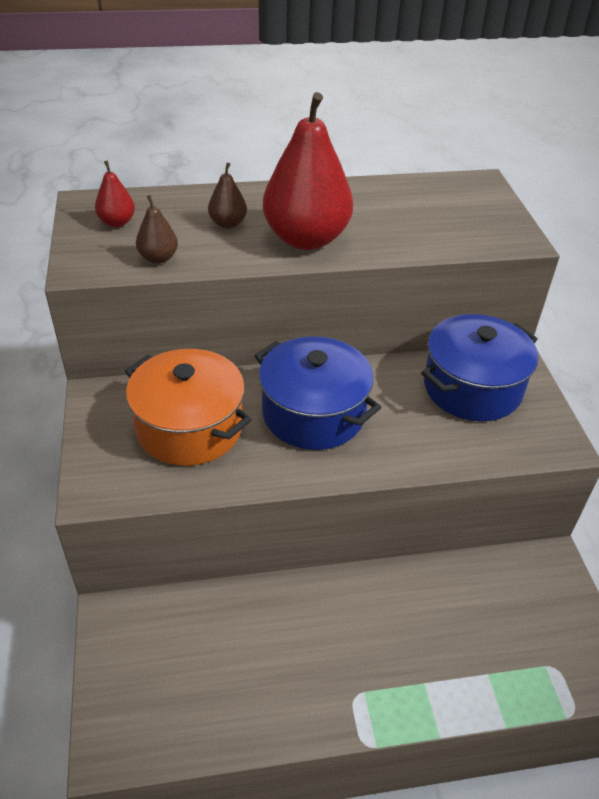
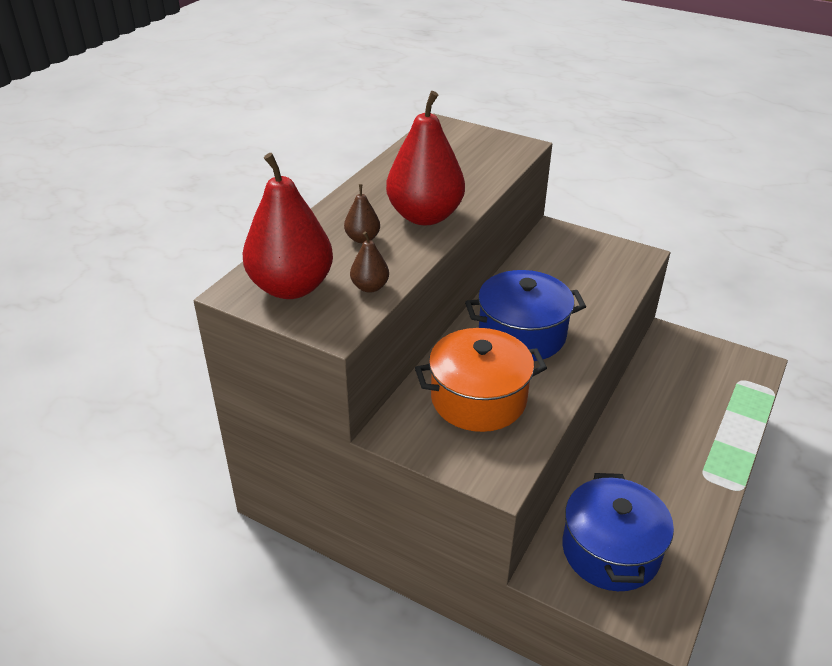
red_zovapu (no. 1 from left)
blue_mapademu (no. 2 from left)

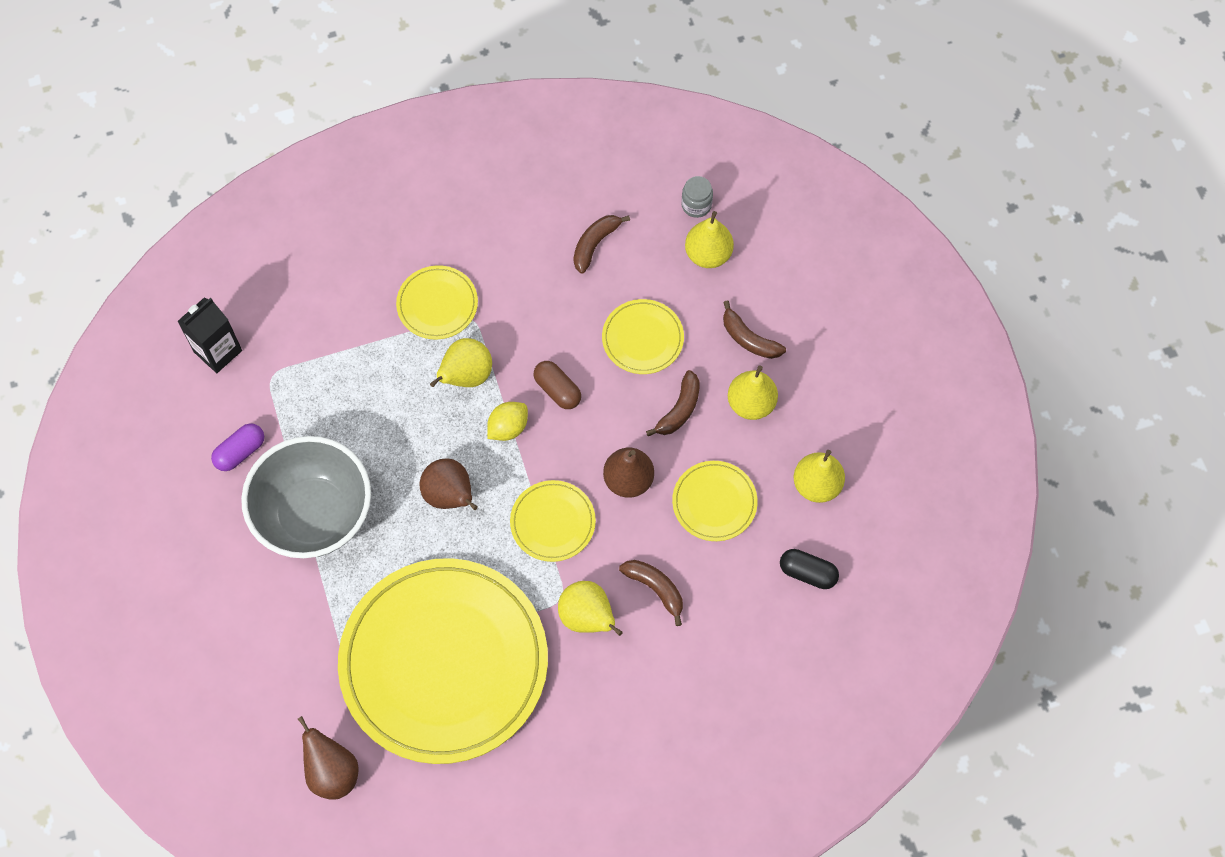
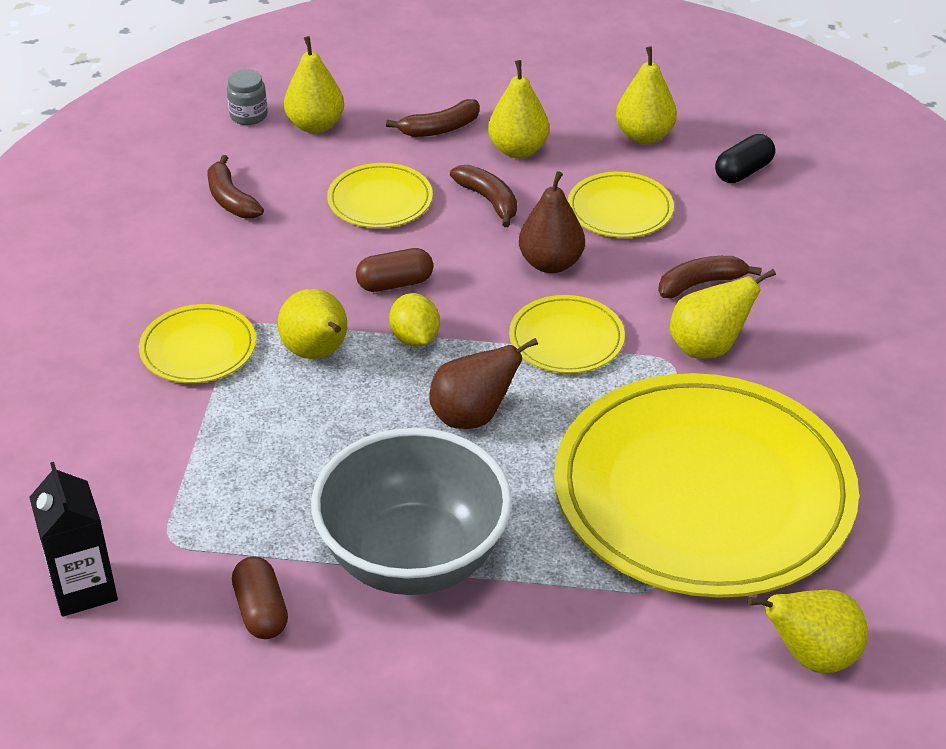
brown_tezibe (no. 1 from left)
yellow_zovapu (no. 6 from left)

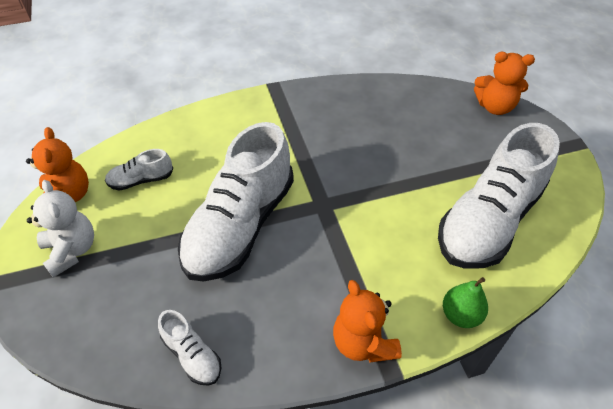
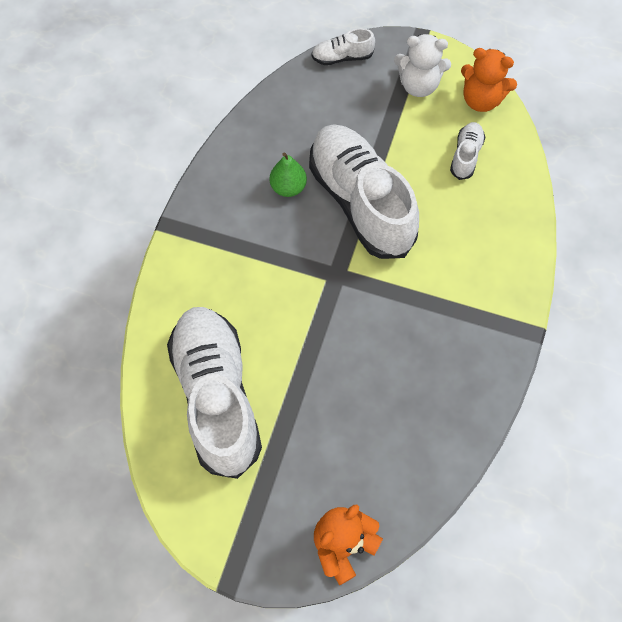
green_zovapu
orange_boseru (no. 2 from left in the first image)
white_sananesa (no. 2 from left)

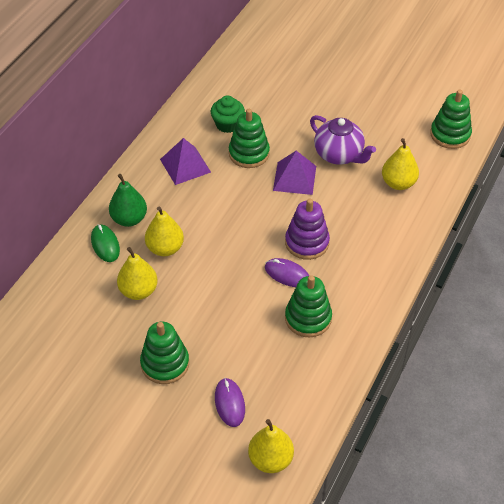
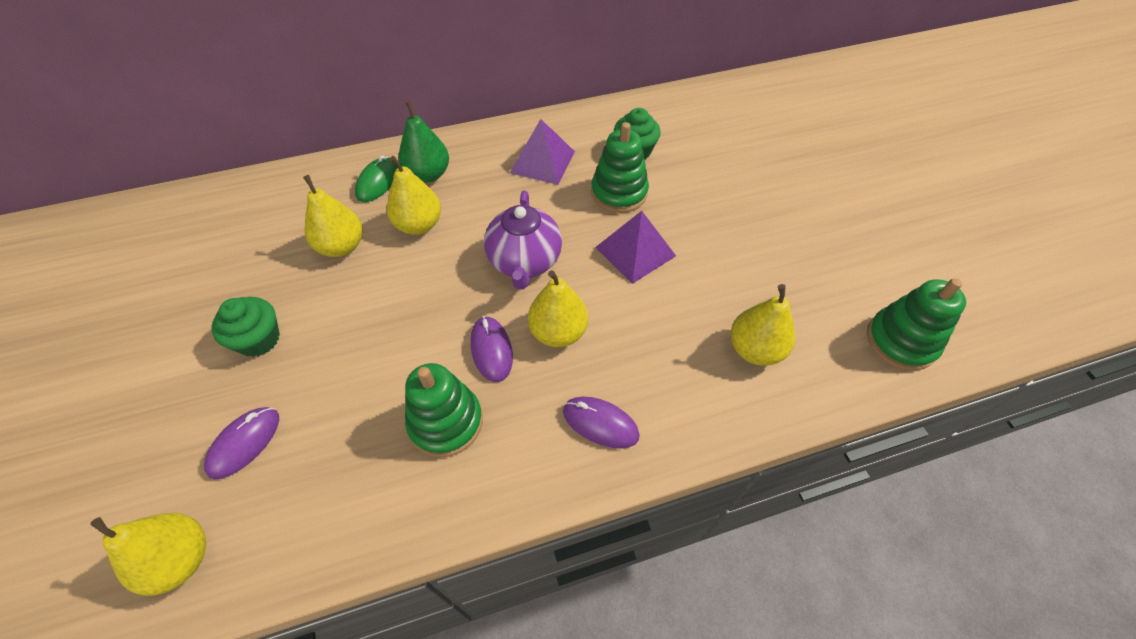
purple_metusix
yellow_zovapu (no. 4 from left)
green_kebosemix (no. 1 from left)
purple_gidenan (no. 3 from left)

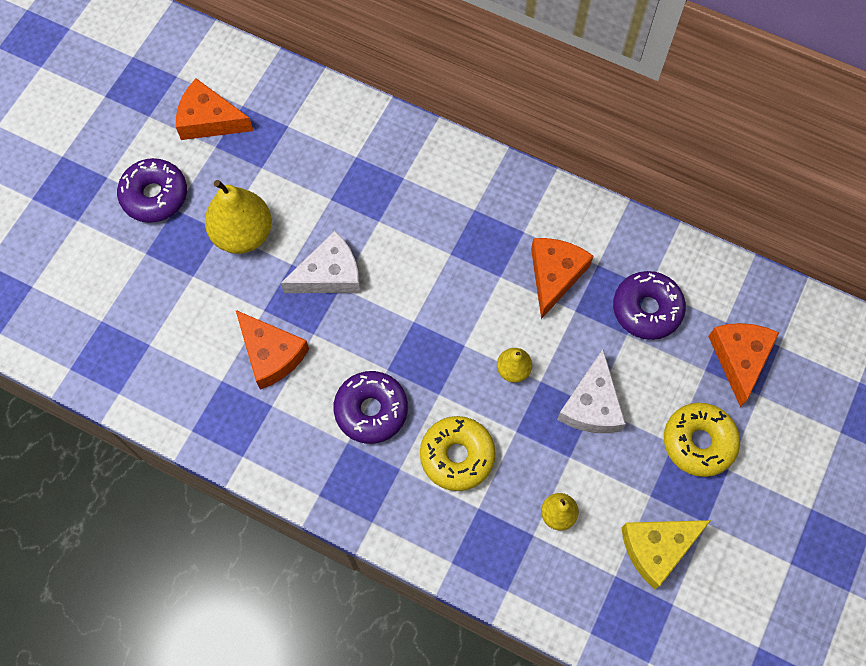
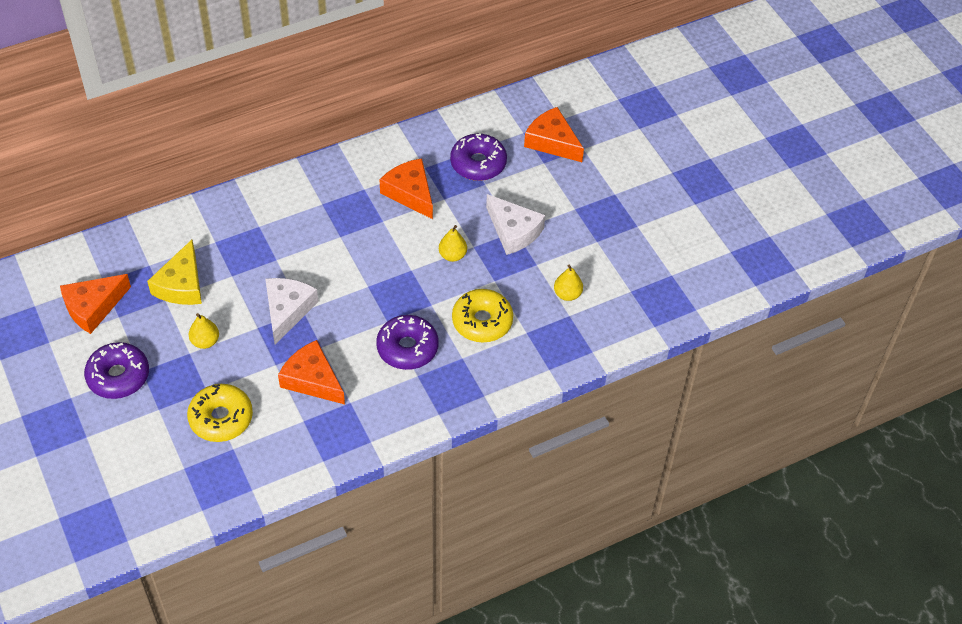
yellow_zovapu (no. 1 from left)
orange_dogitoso (no. 2 from left)
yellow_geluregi (no. 1 from left)
yellow_dogitoso

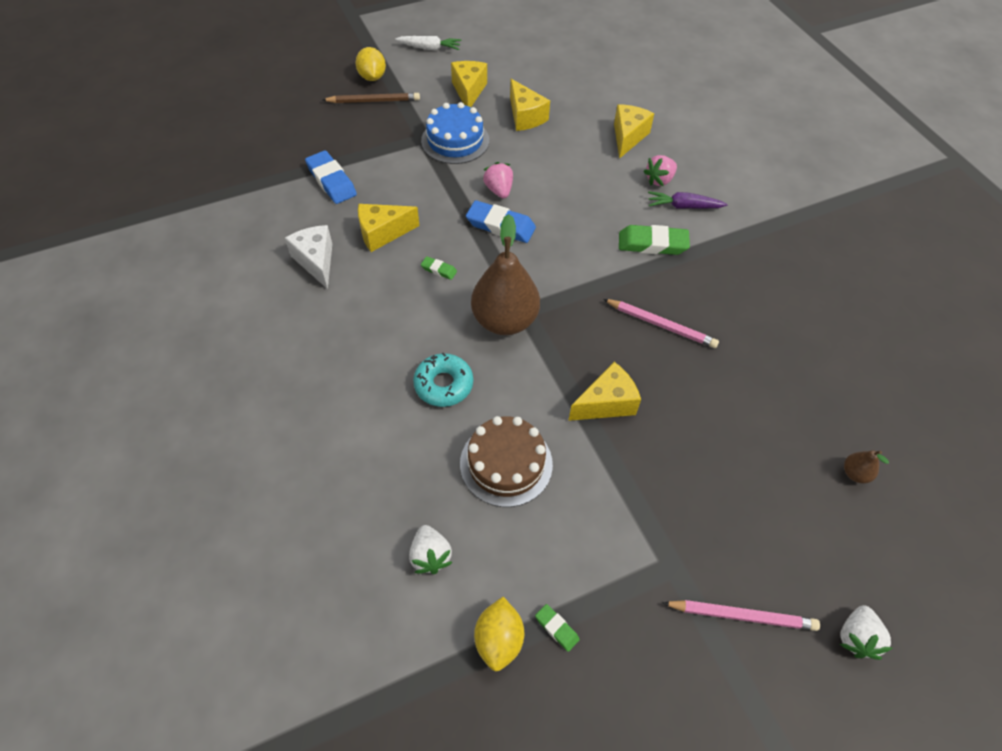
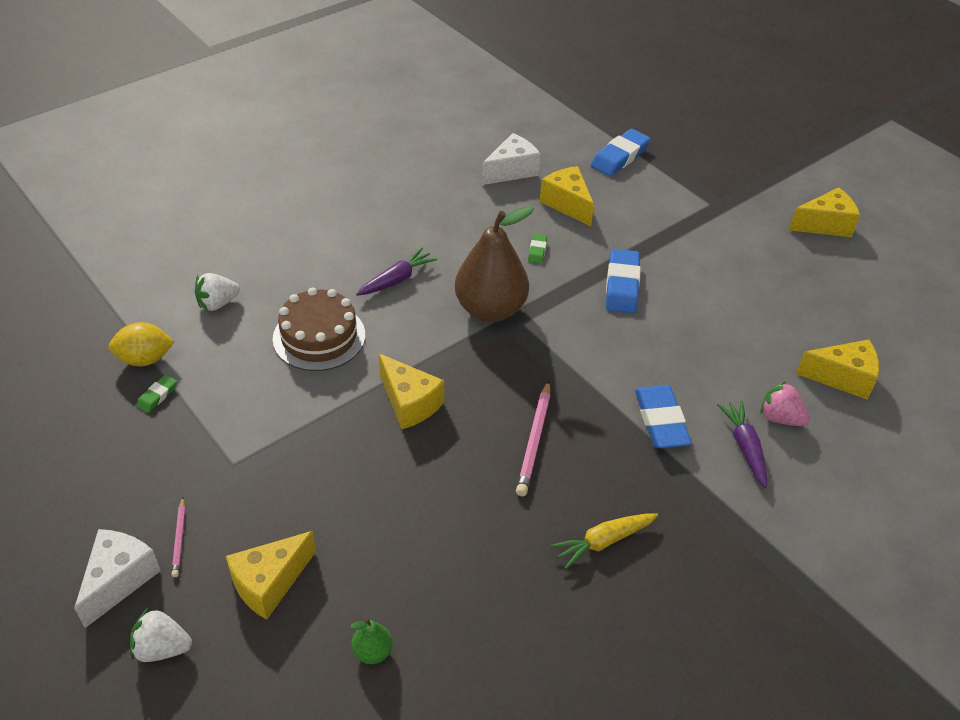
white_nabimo
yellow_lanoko (no. 1 from left in the first image)
yellow_dogitoso (no. 1 from left)
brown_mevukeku
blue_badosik
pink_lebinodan (no. 1 from left in the first image)
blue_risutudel (no. 3 from left)
purple_nabimo (no. 1 from left)
green_zovapu
pink_mevukeku (no. 1 from left)
yellow_nabimo
white_dogitoso (no. 1 from left)

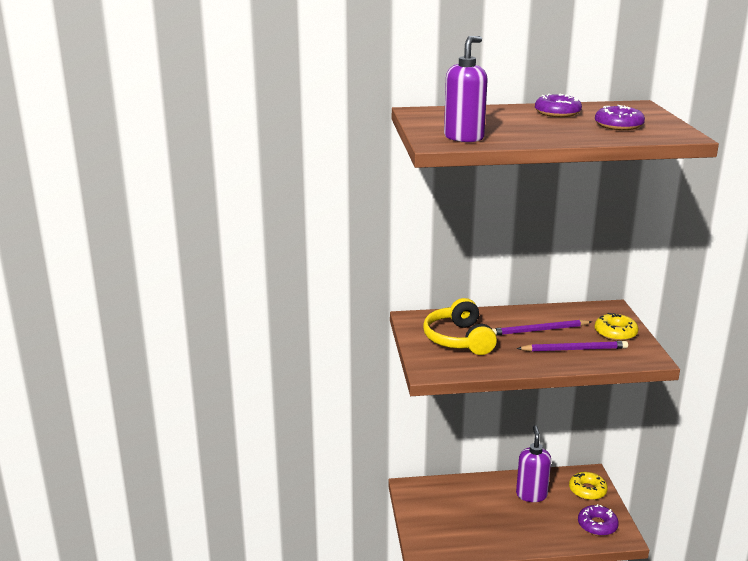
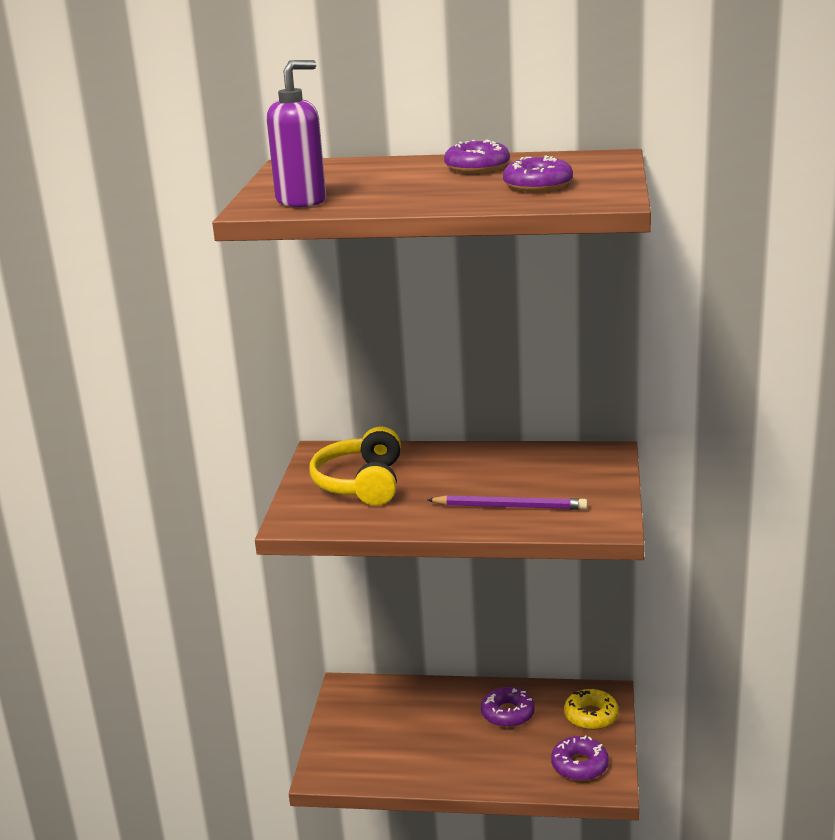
yellow_geluregi (no. 2 from left in the first image)
purple_mevukeku (no. 1 from left in the first image)
purple_geluregi (no. 2 from left)

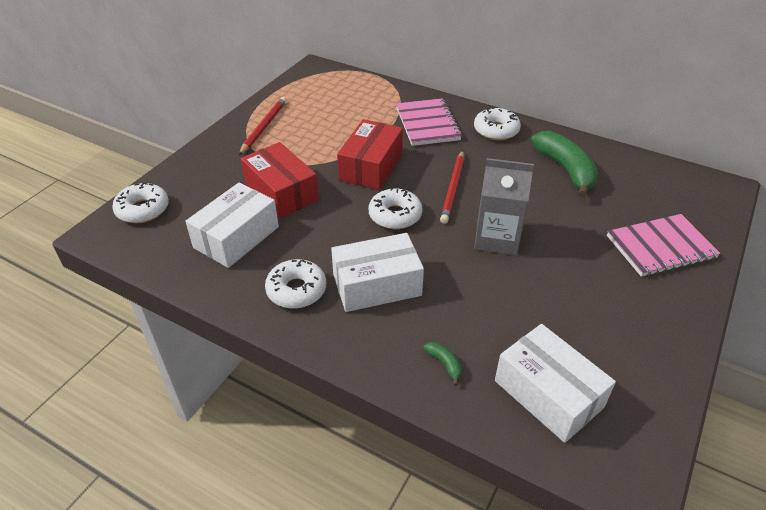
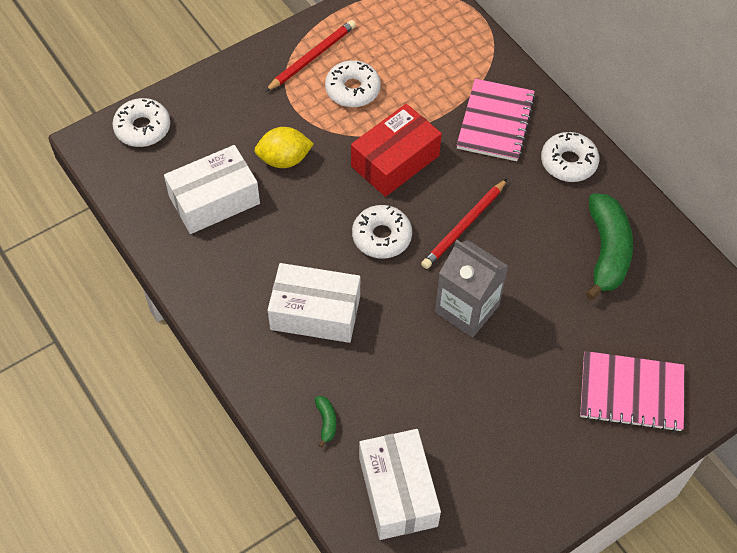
yellow_lanoko
white_geluregi (no. 2 from left)

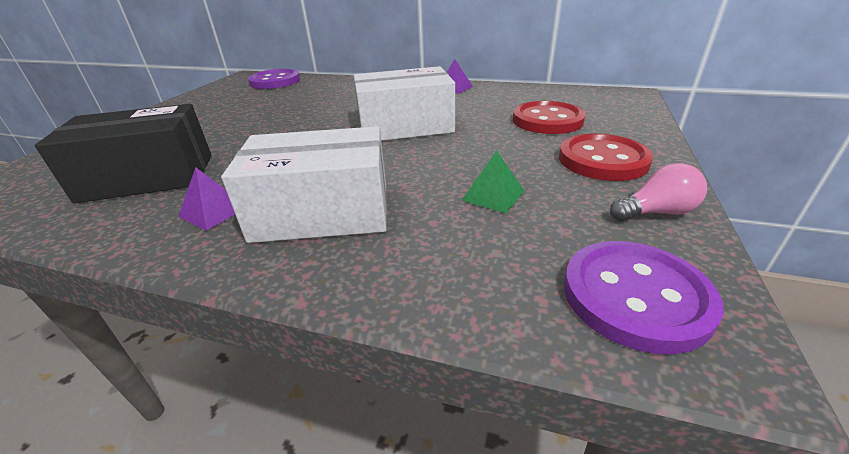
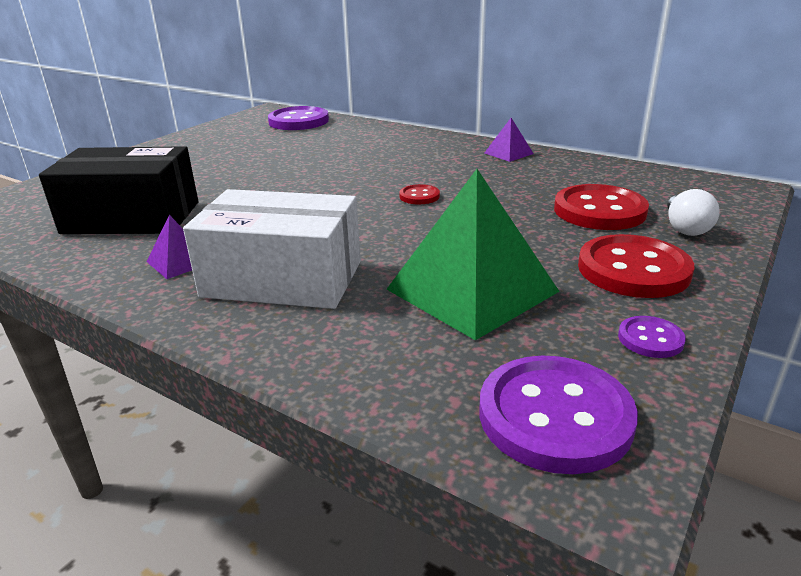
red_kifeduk (no. 1 from left)
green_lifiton
purple_kifeduk (no. 3 from left)
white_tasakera

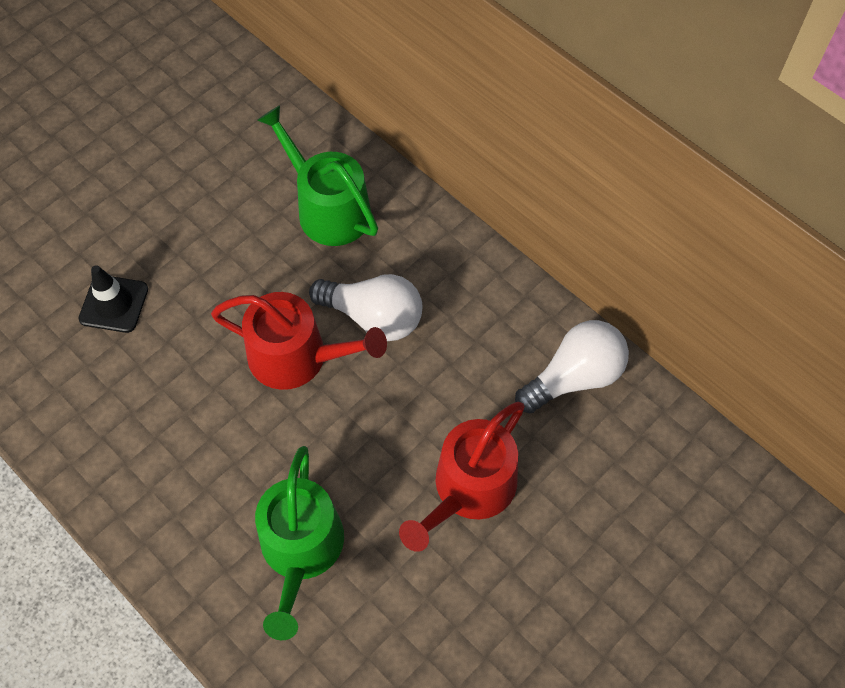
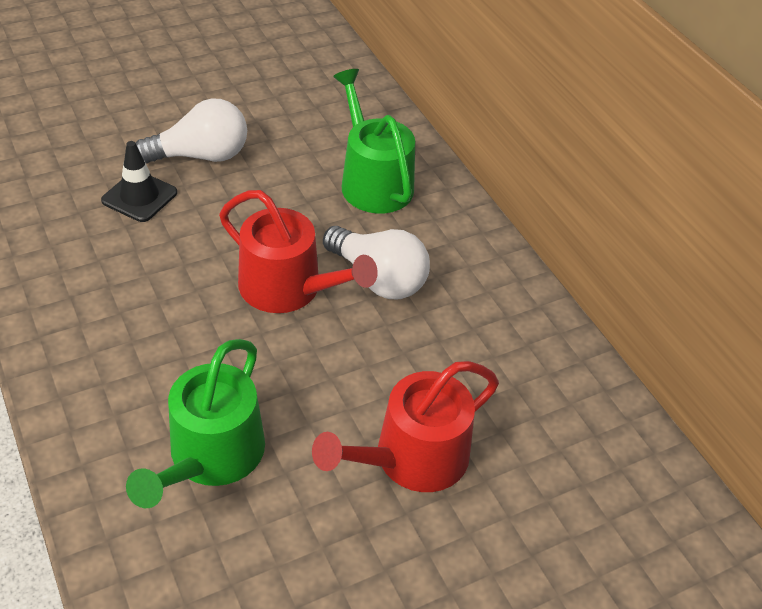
white_tasakera (no. 1 from left)

